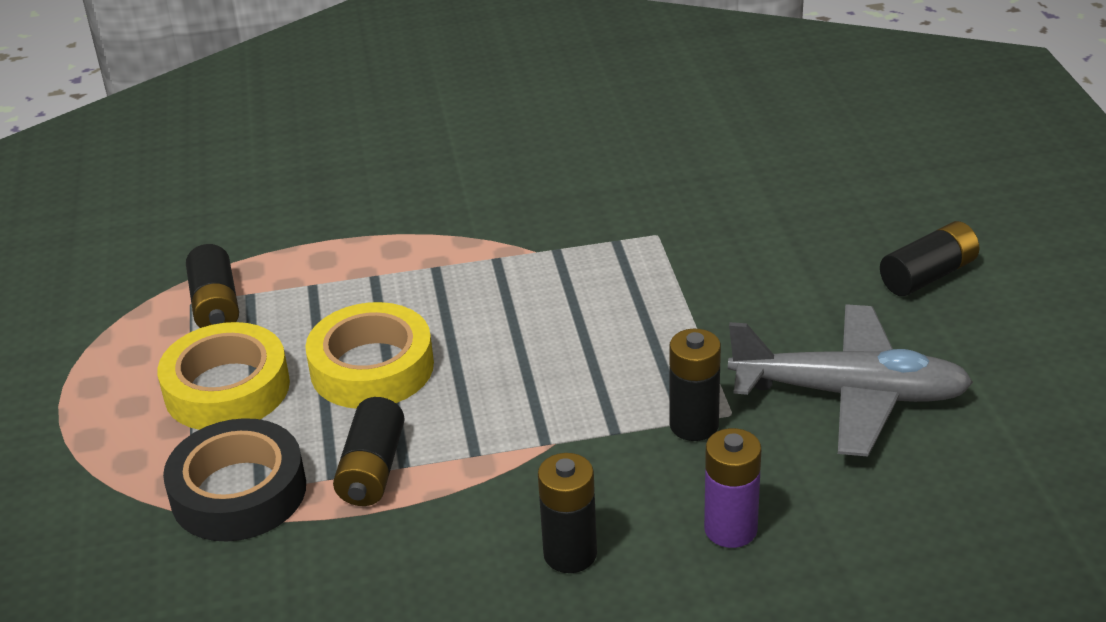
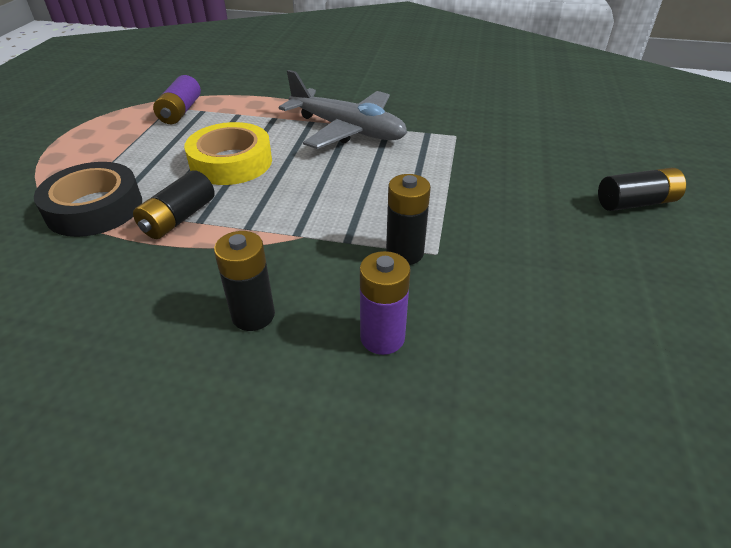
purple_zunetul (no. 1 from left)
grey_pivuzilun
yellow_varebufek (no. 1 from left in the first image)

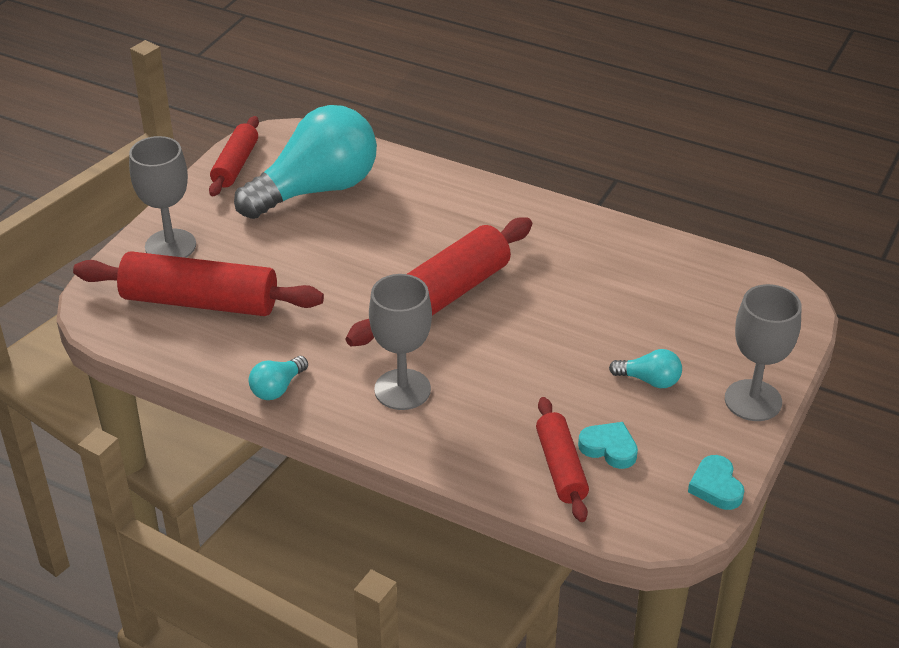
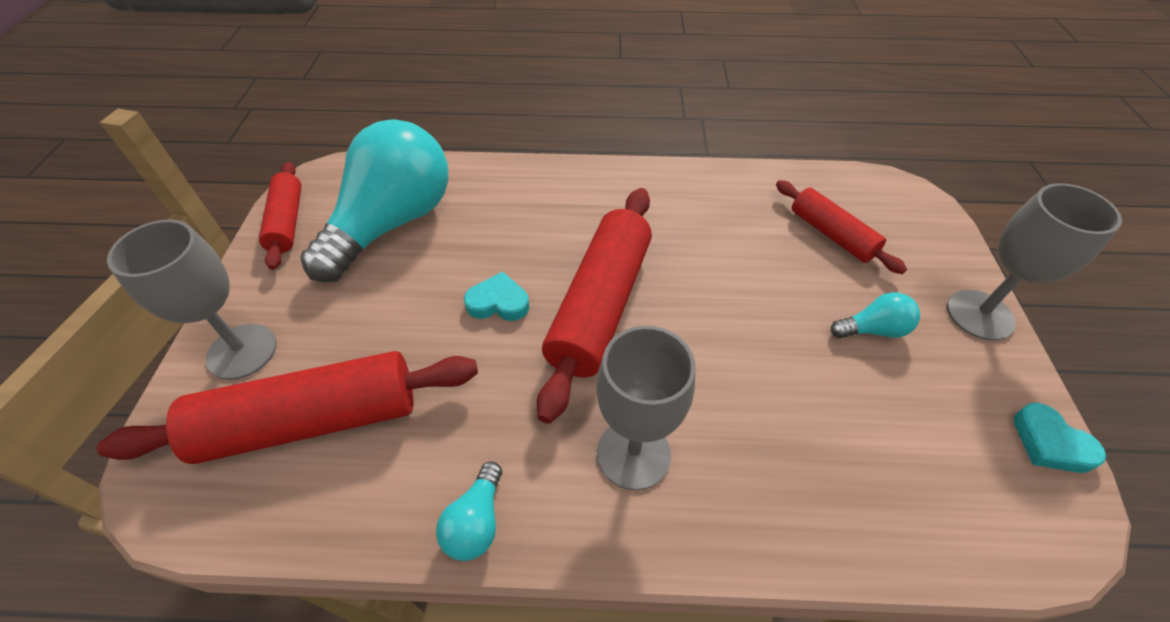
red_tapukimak (no. 4 from left)
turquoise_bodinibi (no. 1 from left)

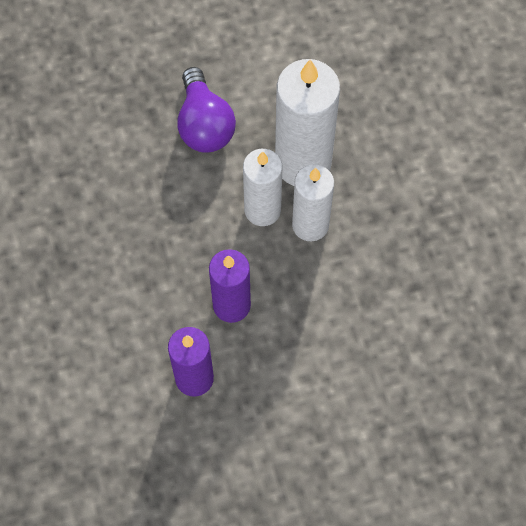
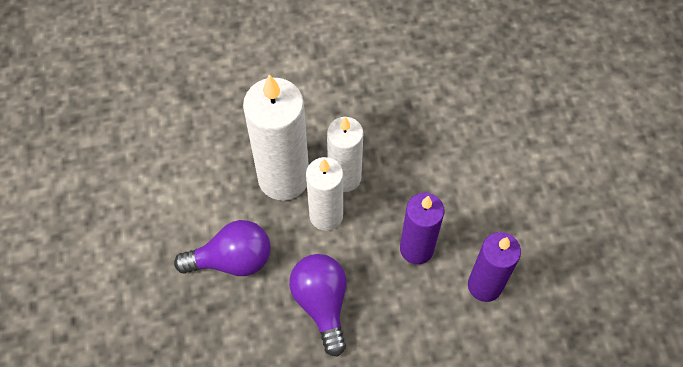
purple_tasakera (no. 2 from left)

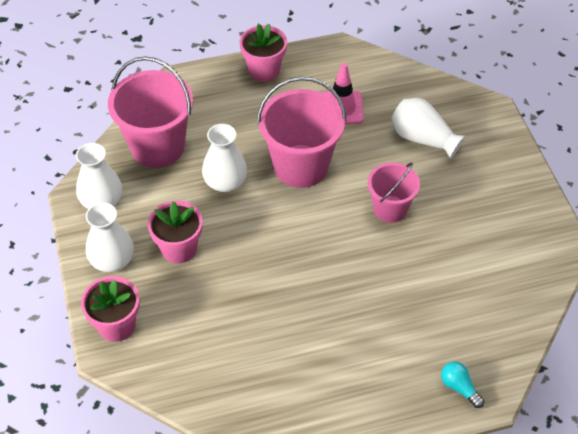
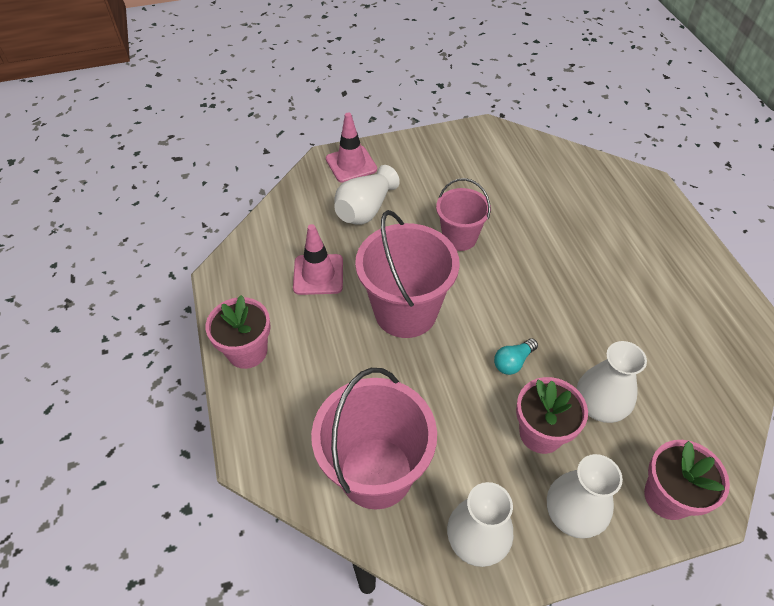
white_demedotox (no. 4 from left)
turquoise_tasakera
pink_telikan (no. 2 from left)

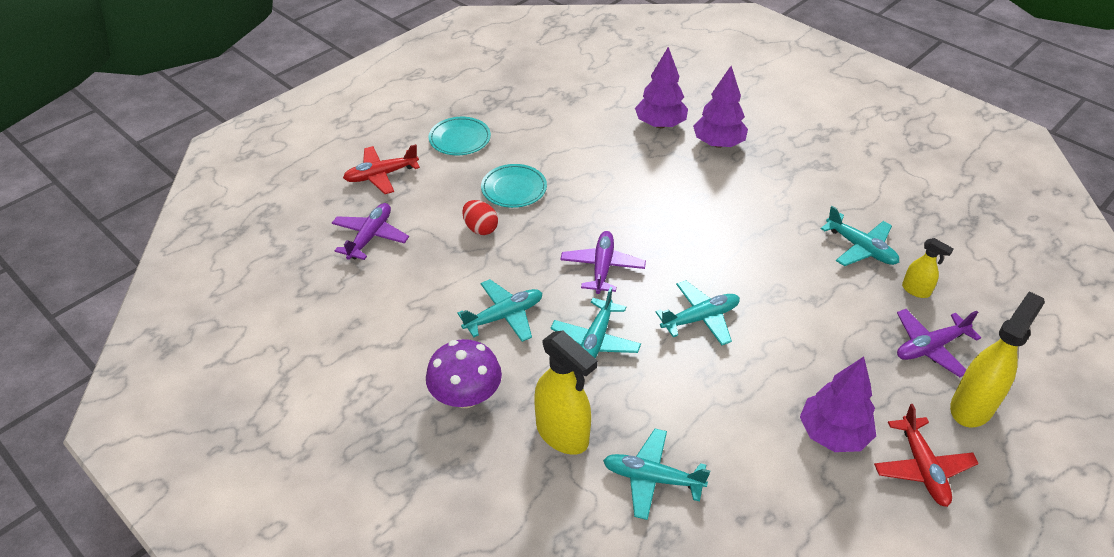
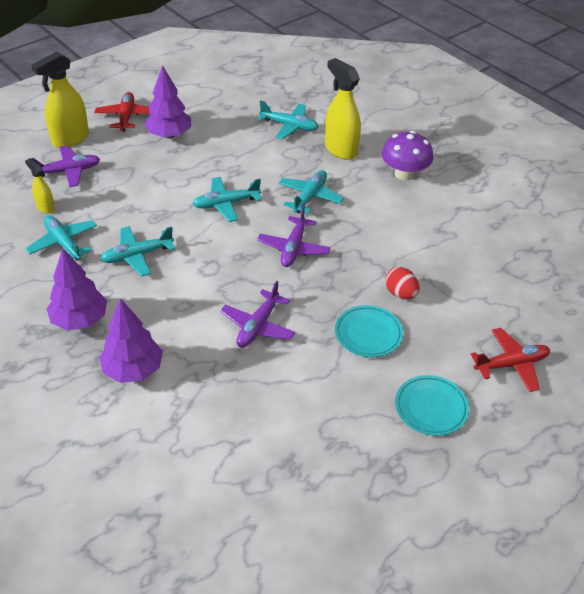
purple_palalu (no. 1 from left)
purple_pivuzilun (no. 2 from left)
turquoise_pivuzilun (no. 2 from left)

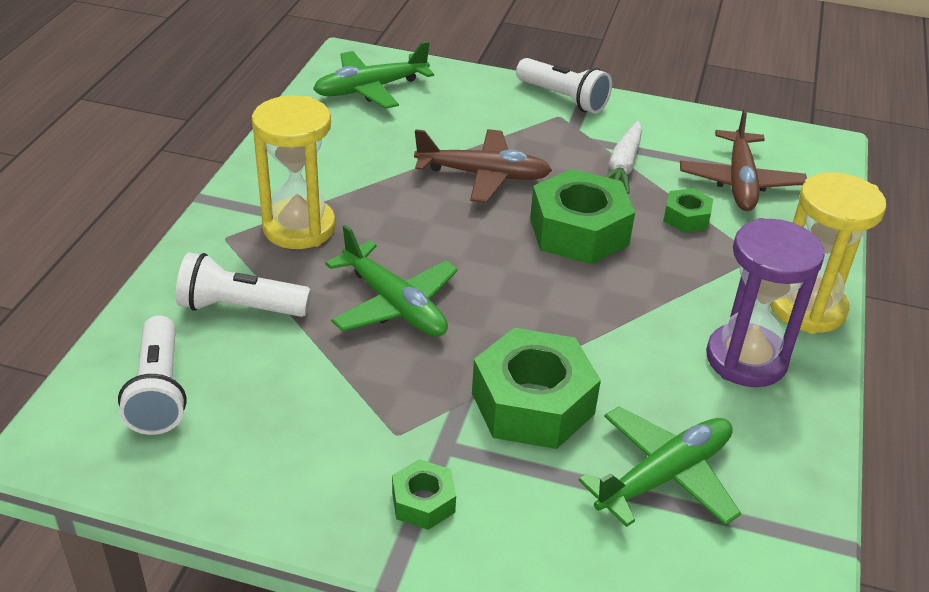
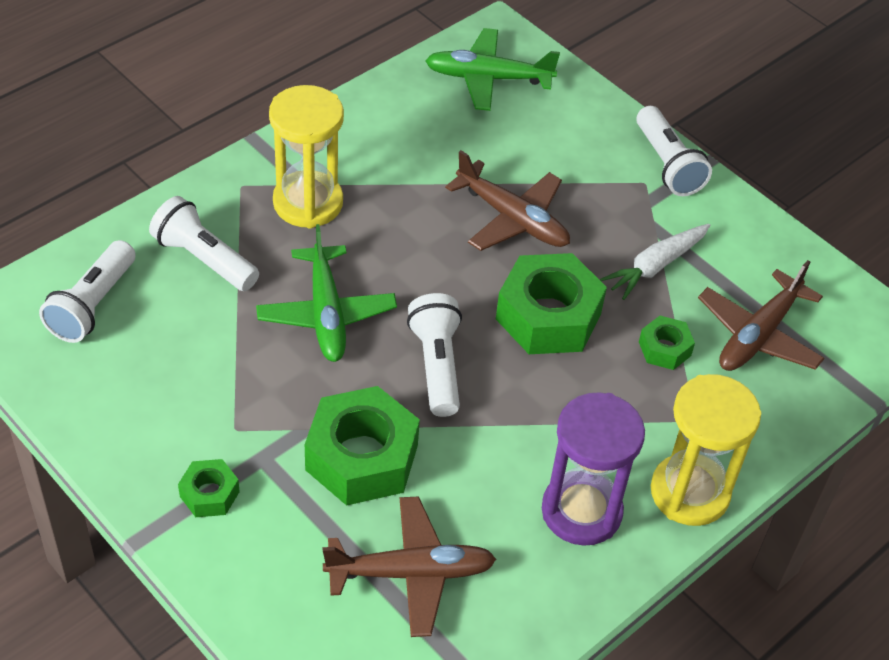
brown_pivuzilun (no. 1 from left)
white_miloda (no. 3 from left)

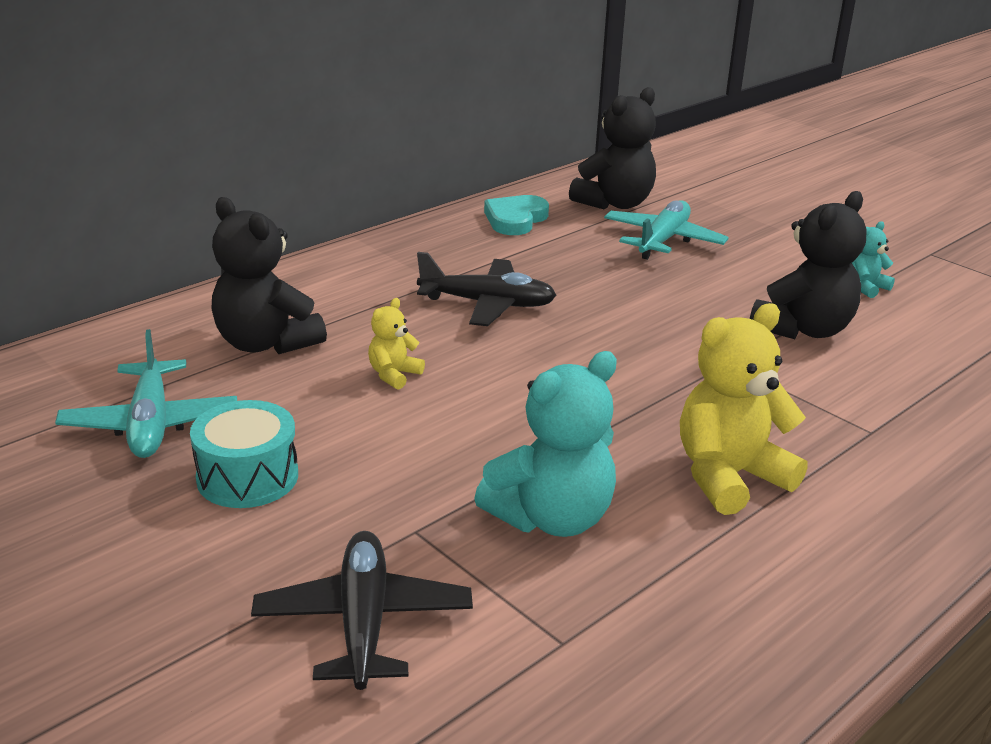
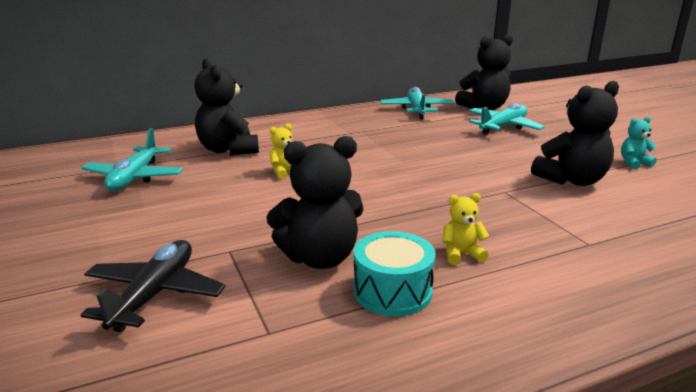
turquoise_pivuzilun (no. 2 from left)
black_pivuzilun (no. 2 from left in the first image)
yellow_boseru (no. 2 from left)
black_boseru (no. 2 from left)
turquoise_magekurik

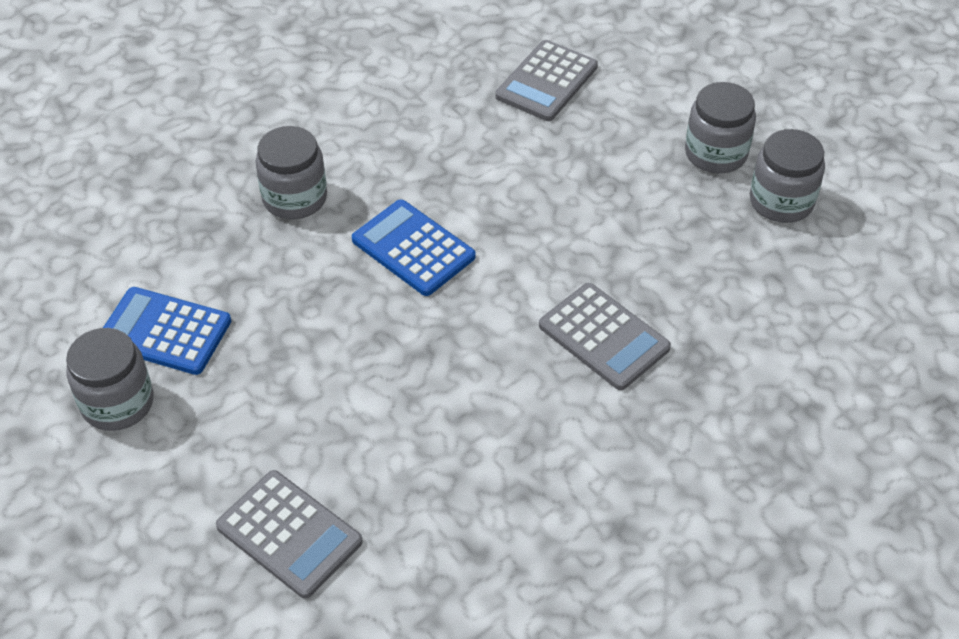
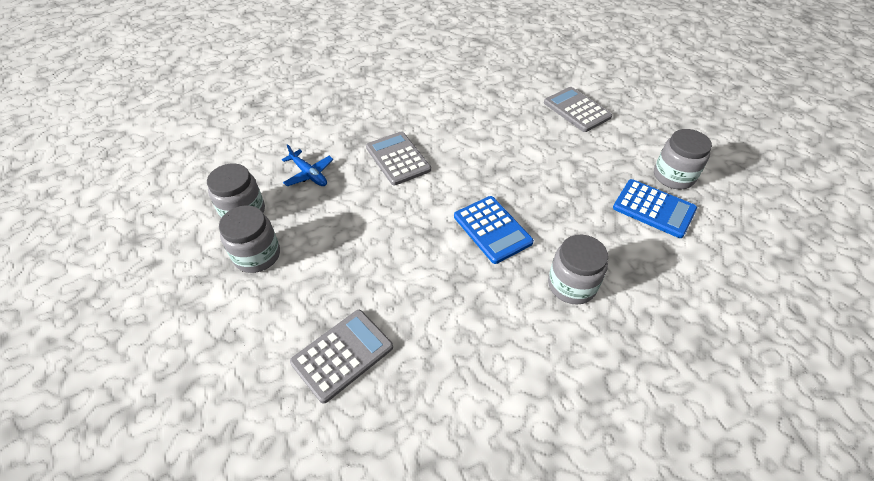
blue_pivuzilun

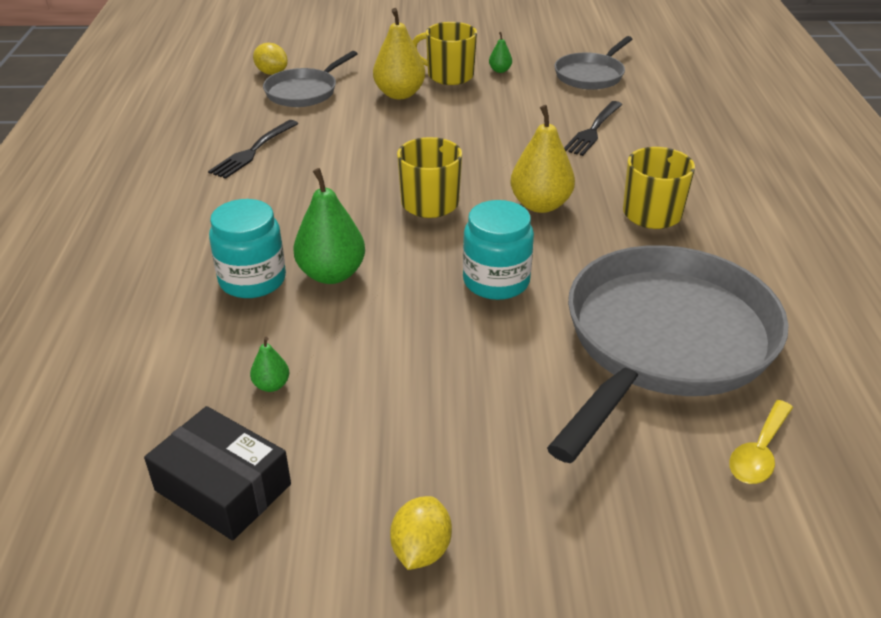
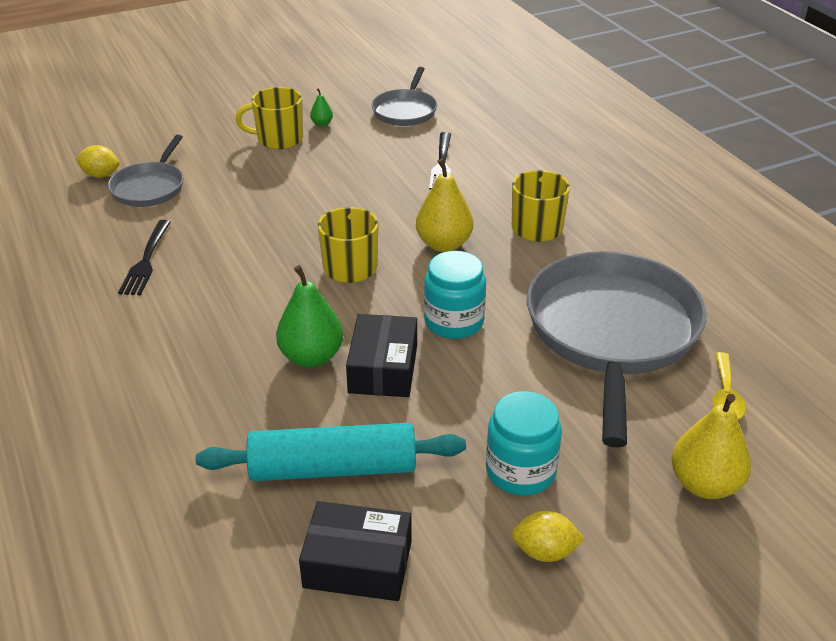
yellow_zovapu (no. 2 from left)
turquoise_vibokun (no. 2 from left)
turquoise_tapukimak
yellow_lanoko (no. 2 from left)
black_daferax (no. 2 from left)

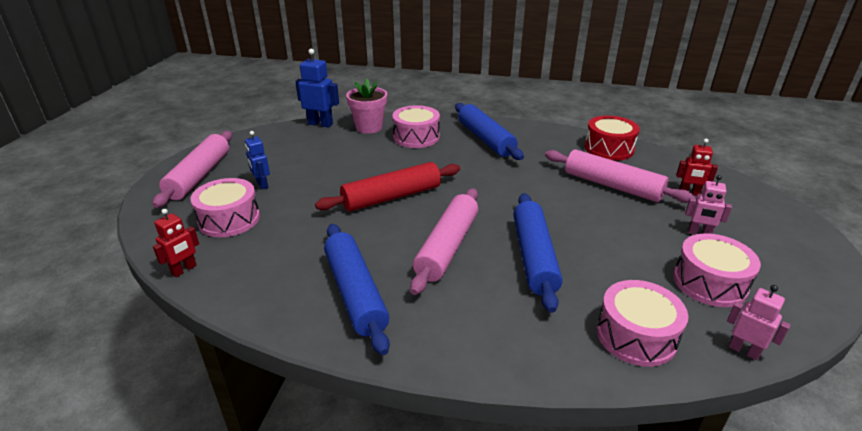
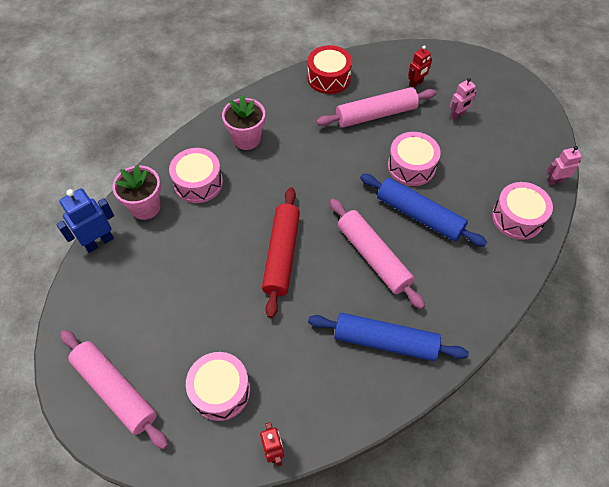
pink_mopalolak (no. 2 from left)
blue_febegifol (no. 1 from left in the first image)
pink_magekurik (no. 3 from left)

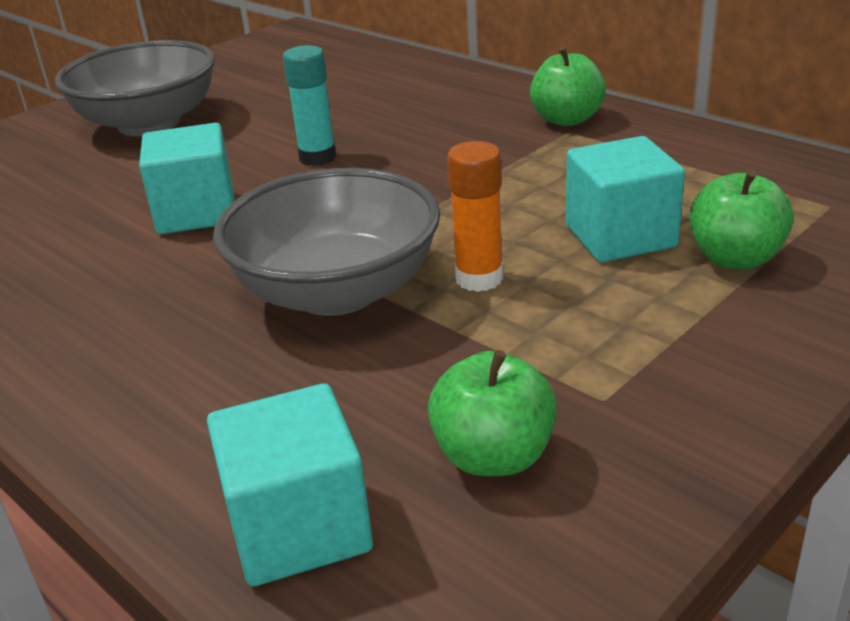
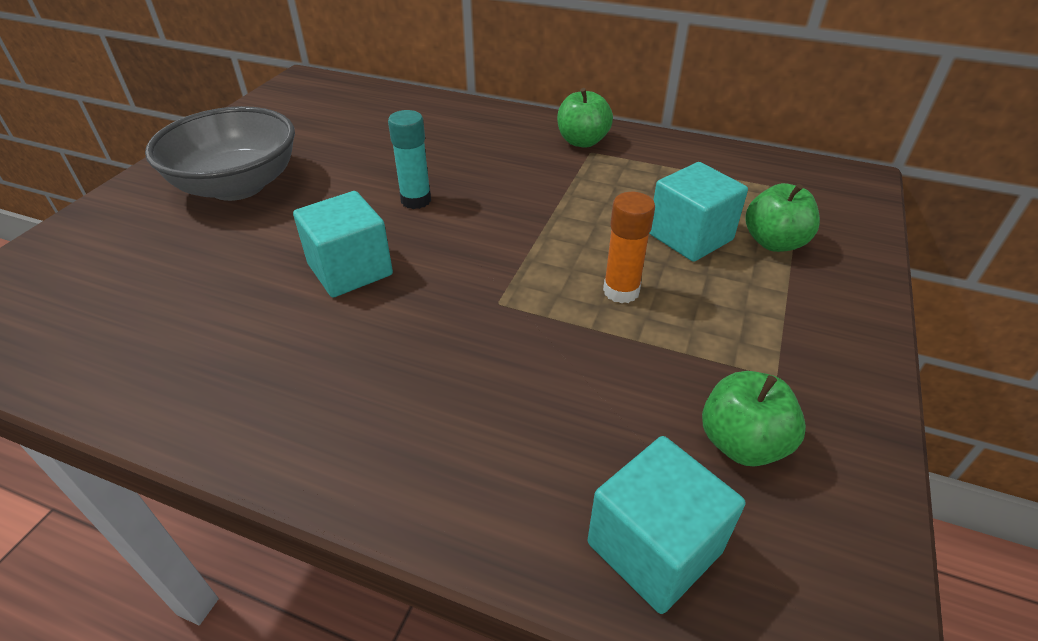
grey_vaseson (no. 2 from left in the first image)

